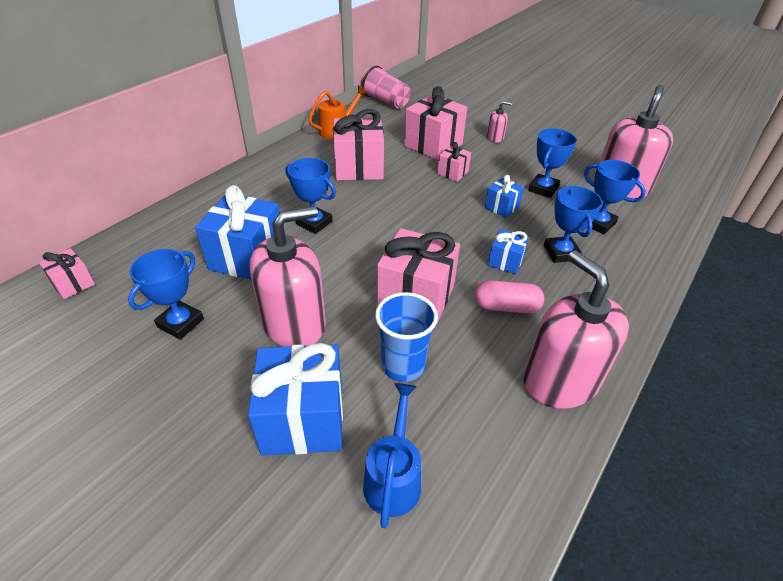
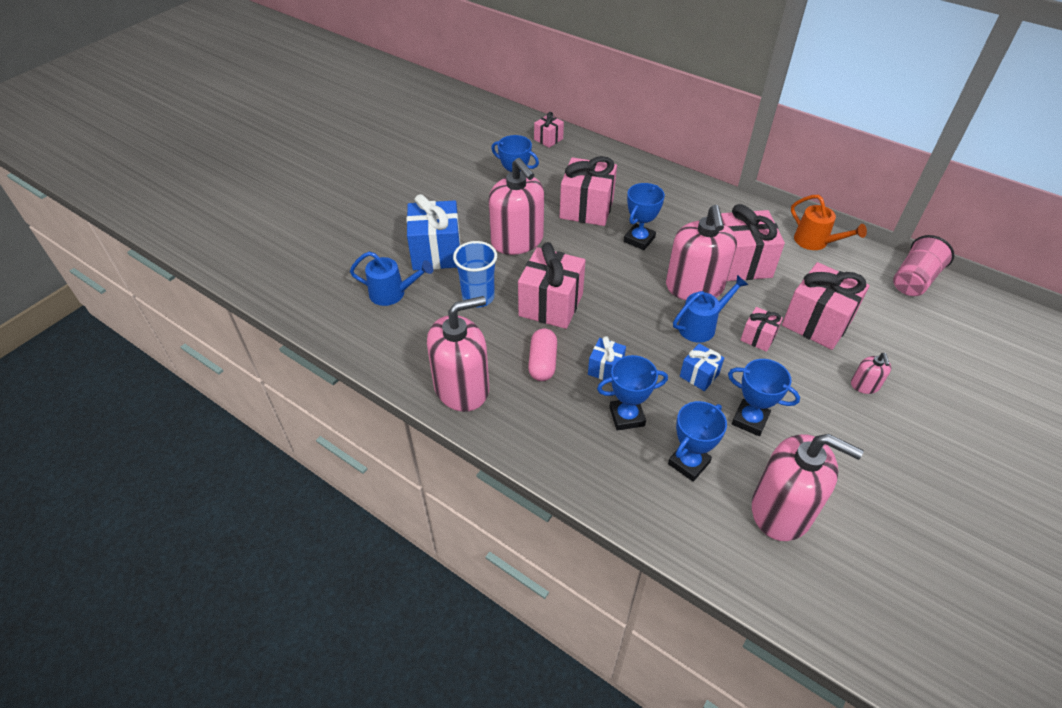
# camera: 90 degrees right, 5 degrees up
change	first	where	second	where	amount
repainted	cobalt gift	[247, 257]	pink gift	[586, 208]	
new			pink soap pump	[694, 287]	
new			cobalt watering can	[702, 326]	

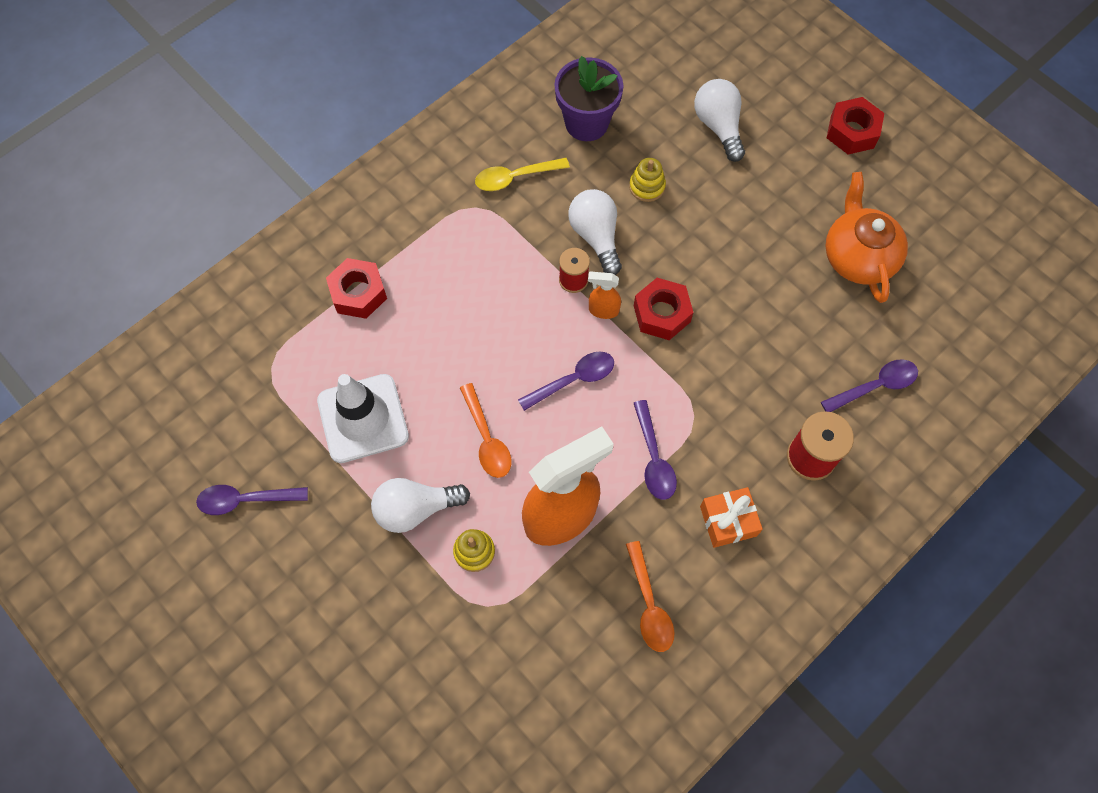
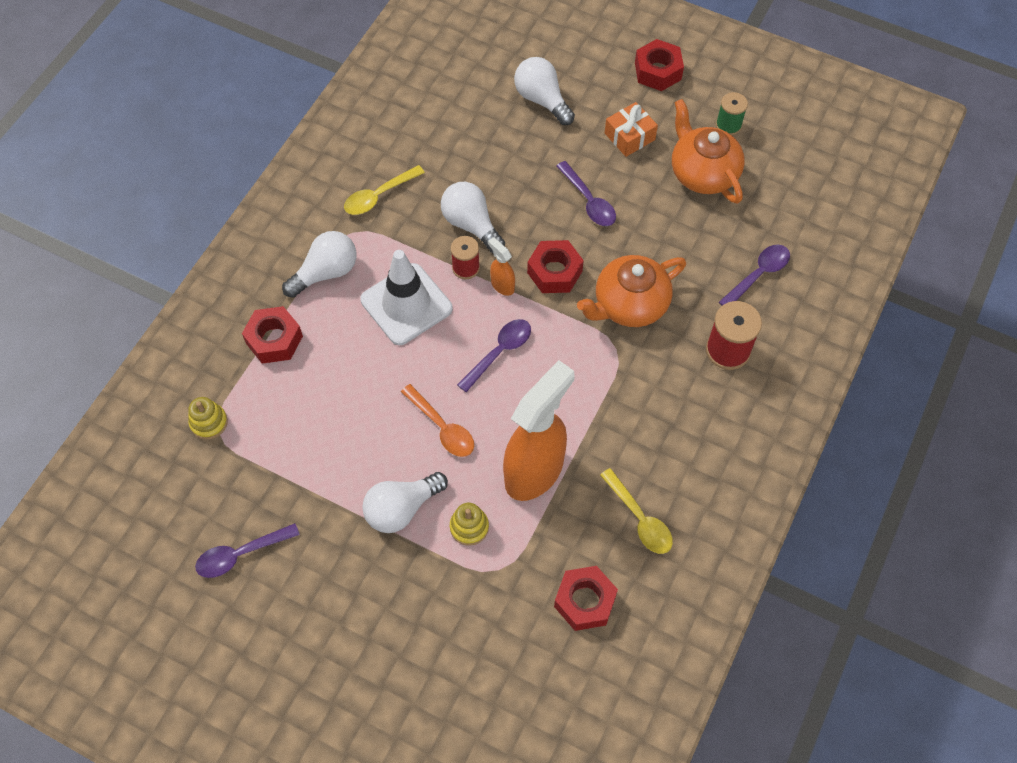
# camera: 20 degrees left, 5 degrees down
change	first	where	second	where	amount
shifted	white traffic cone	[363, 418]		[406, 304]	
gone	violet potted plant	[586, 123]			
rotated	orange spray bottle	[603, 310]		[502, 285]	60 degrees clockwise
repainted	orange spoon	[649, 605]	yellow spoon	[640, 519]	
shifted	yellow stacking toy	[647, 186]		[209, 422]	
shifted	violet spoon	[654, 458]		[589, 201]	
shifted	orange gift	[728, 521]		[629, 136]	
new			white light bulb	[326, 272]	
new			scarlet nut	[585, 601]	
new			orange tea pot	[629, 305]	
new			emerald spool	[728, 125]	

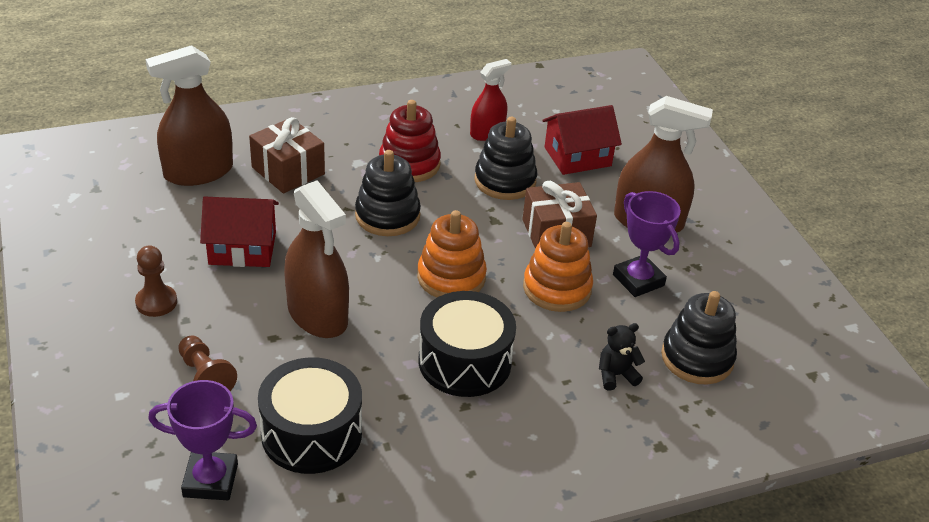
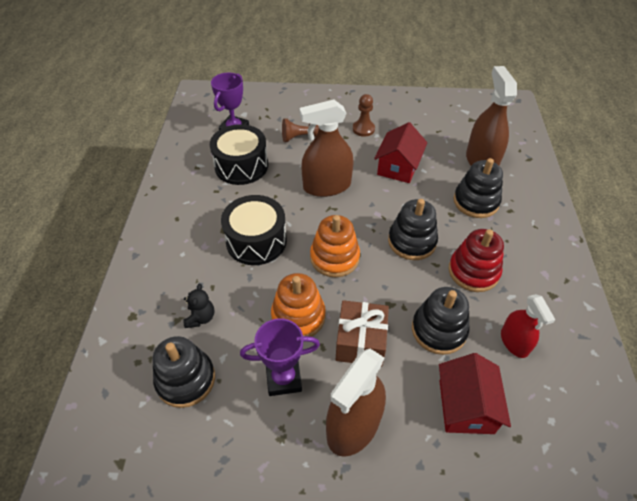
# camera: 115 degrees right, 10 degrees up
change	first	where	second	where	amount
swapped	russet gift	[288, 171]	ebony stacking toy	[476, 202]	

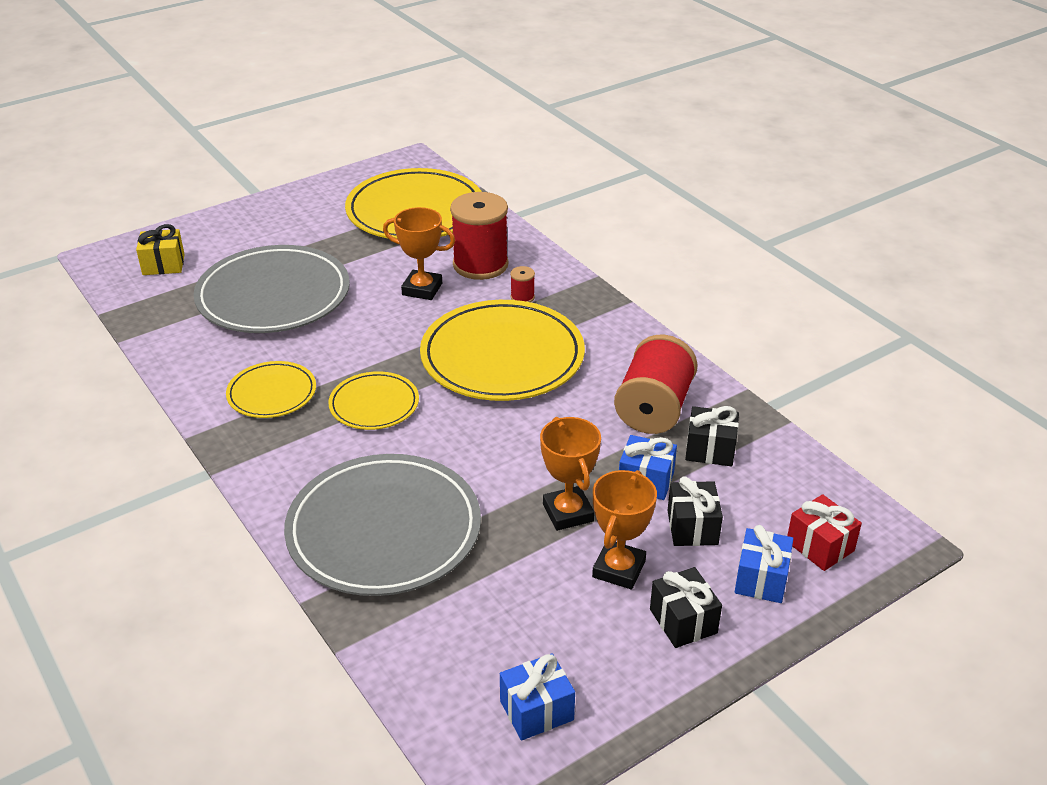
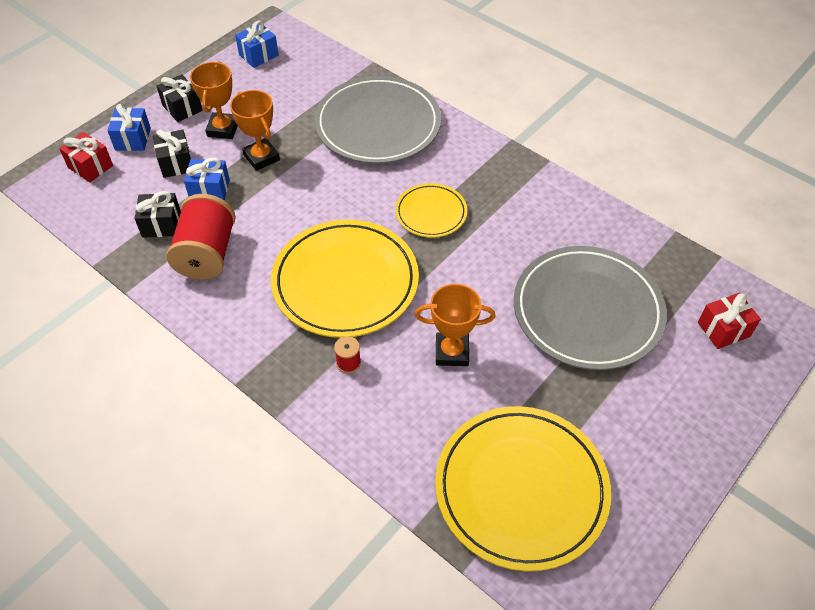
# camera: 165 degrees right, 15 degrees up
change	first	where	second	where	amount
repainted	yellow gift	[163, 265]	scarlet gift	[723, 329]	
gone	yellow dinner plate	[272, 393]			
gone	scarlet spool	[480, 265]			

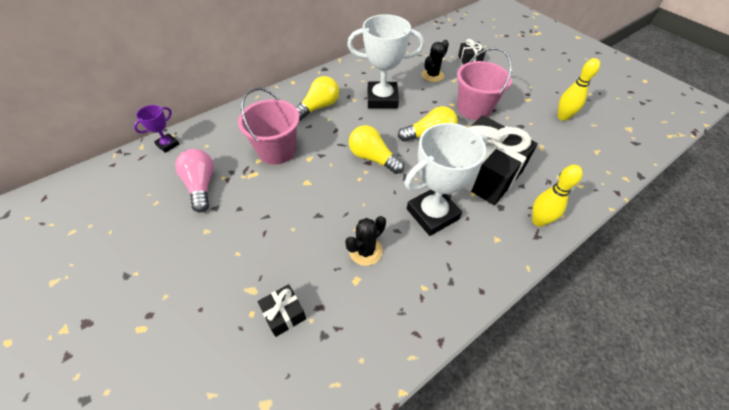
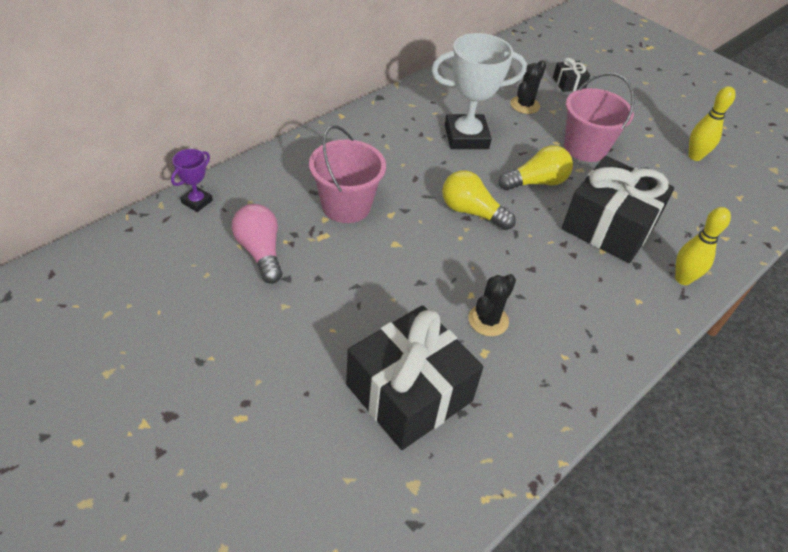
# camera: 10 degrees left, 5 degrees down
change	first	where	second	where	amount
scaled	ebony gift	[284, 314]		[409, 392]	x2.31
gone	yellow light bulb	[319, 107]			
gone	white trophy	[432, 214]			

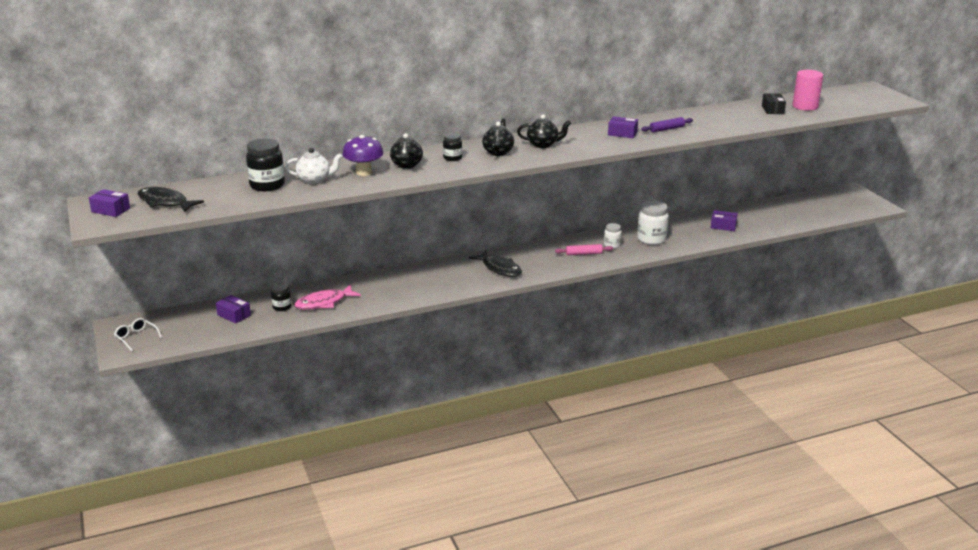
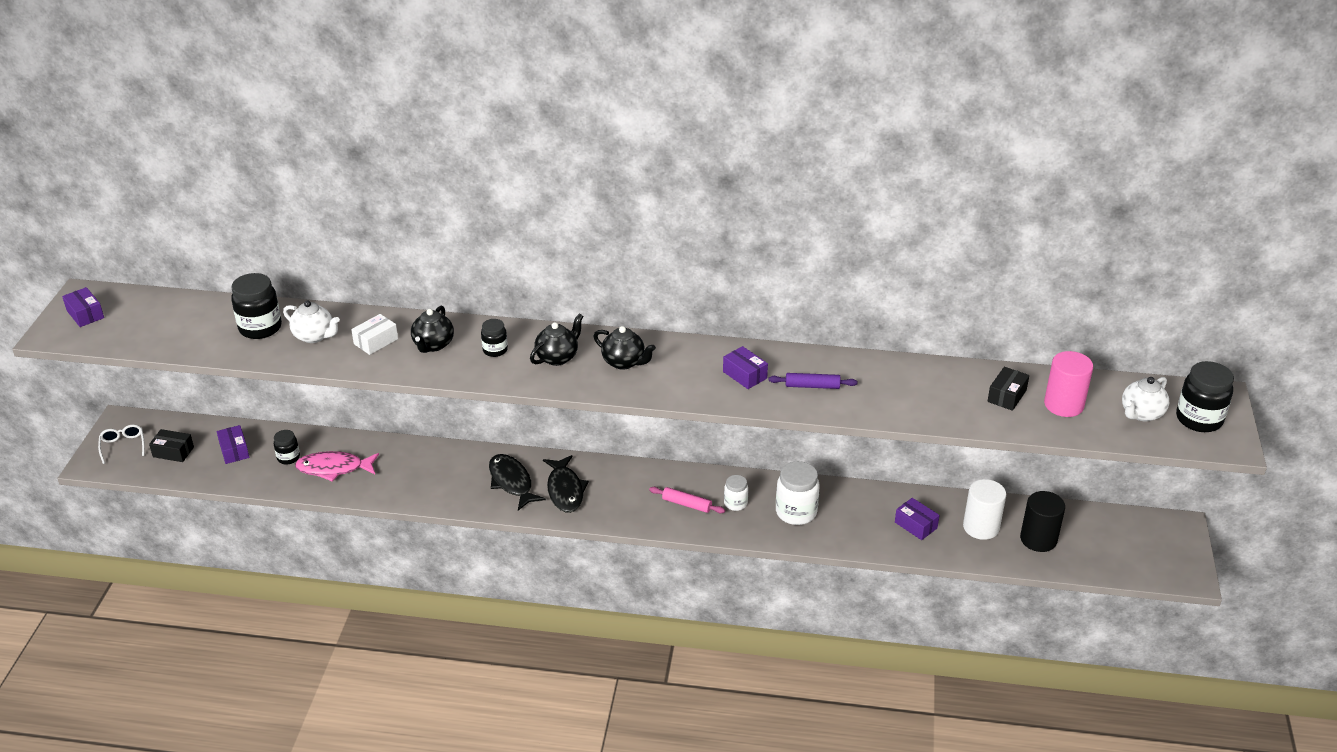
# camera: 30 degrees right, 10 degrees up
change	first	where	second	where	amount
shifted	ebony fish	[165, 202]		[511, 482]	
swapped	violet mushroom	[364, 172]	white parcel	[376, 341]	
new			ebony parcel	[173, 452]	
new			white cylinder	[981, 527]	
new			ebony cylinder	[1038, 539]	
new			white tea pot	[1141, 414]	
new			ebony jam jar	[1199, 419]	

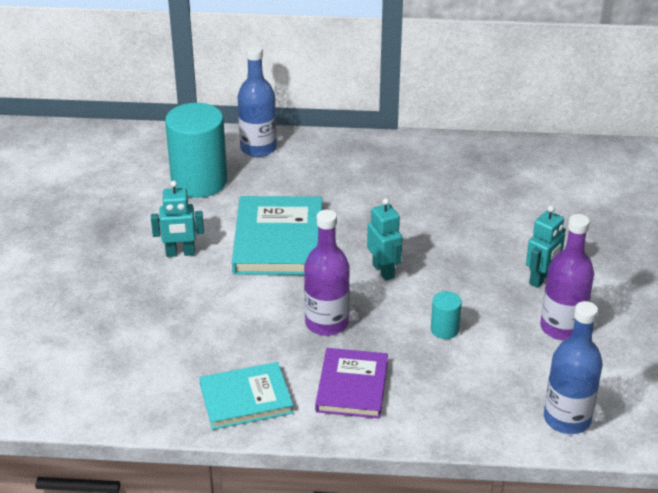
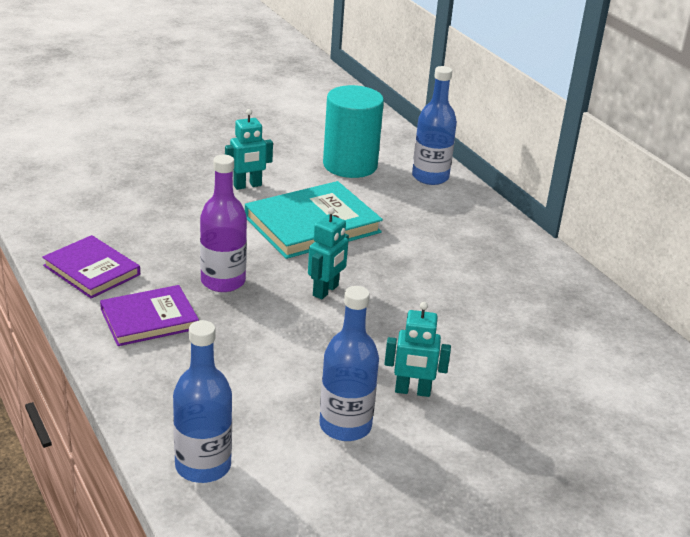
# camera: 55 degrees right, 5 degrees down
change	first	where	second	where	amount
rotated	aqua toy robot	[180, 253]		[247, 185]	75 degrees counterclockwise
repainted	aqua hardcover	[246, 399]	violet hardcover	[91, 270]	
gone	aqua cylinder	[444, 329]			
repainted	violet drink bottle	[561, 328]	cobalt drink bottle	[345, 426]	

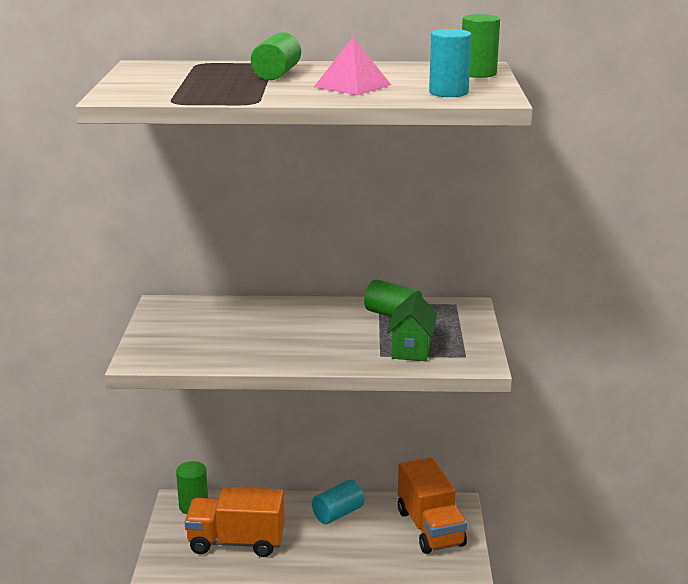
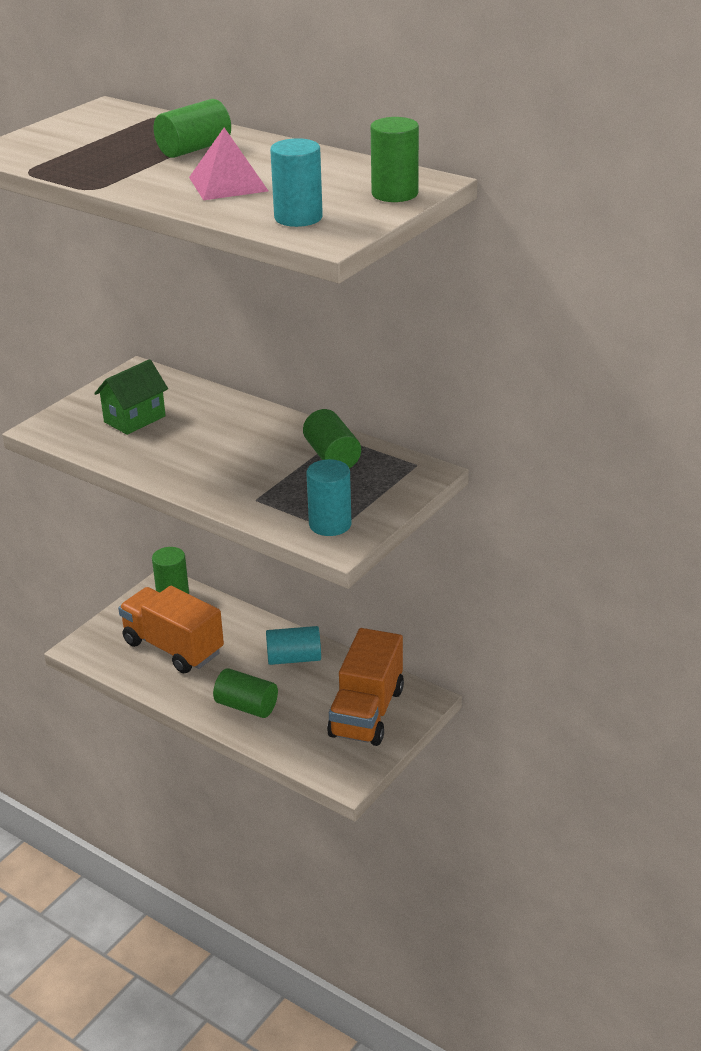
# camera: 35 degrees right, 10 degrees up
change	first	where	second	where	amount
shifted	emerald cottage	[411, 349]		[134, 419]	
new			emerald cylinder	[246, 706]	
new			aqua cylinder	[330, 524]	

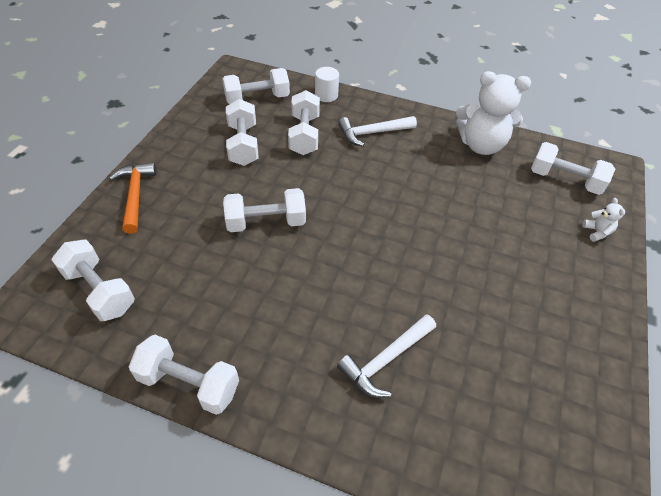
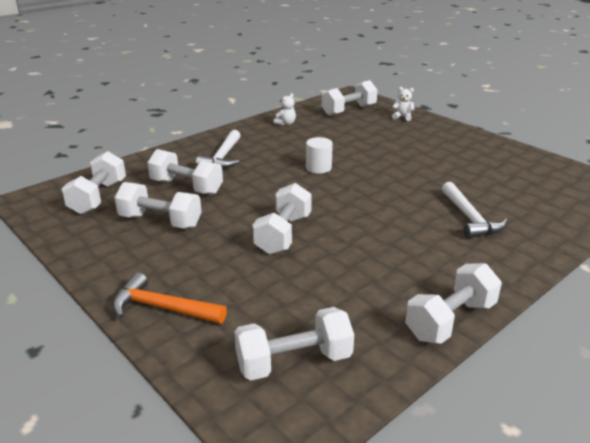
# camera: 60 degrees left, 20 degrees down
change	first	where	second	where	amount
shifted	white cylinder	[326, 95]		[318, 168]	
scaled	white teddy	[481, 145]		[286, 123]	x0.41

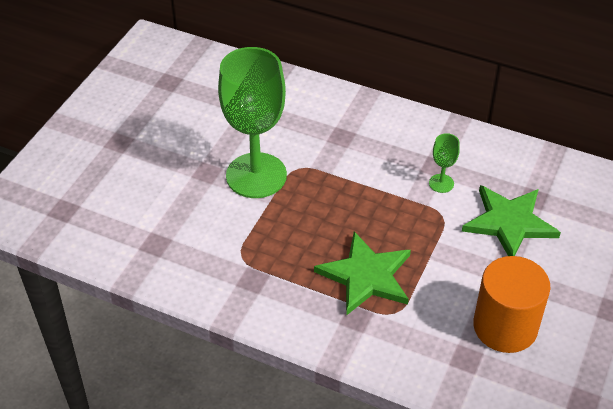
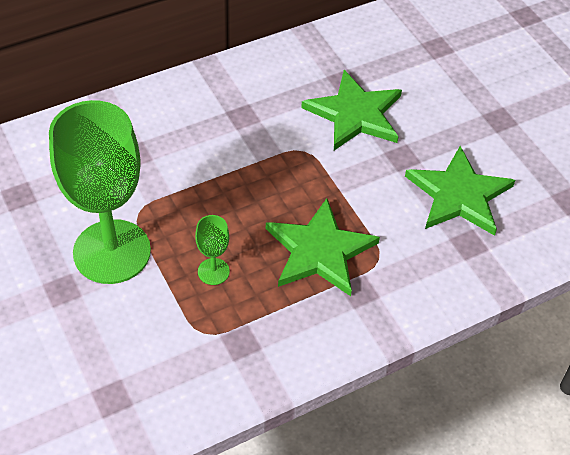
# camera: 55 degrees left, 5 degrees up
change	first	where	second	where	amount
shifted	emerald wine glass	[441, 183]		[213, 271]	
swapped	orange cylinder	[505, 326]	emerald star shape	[459, 195]	

